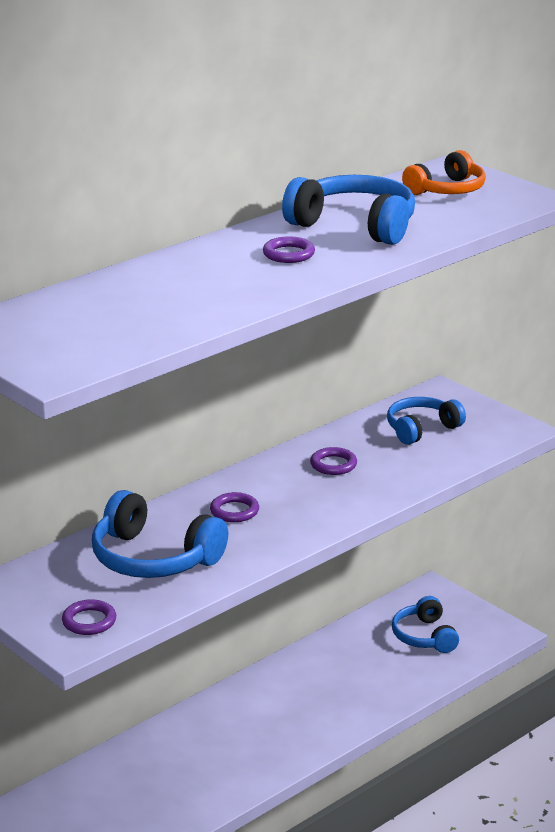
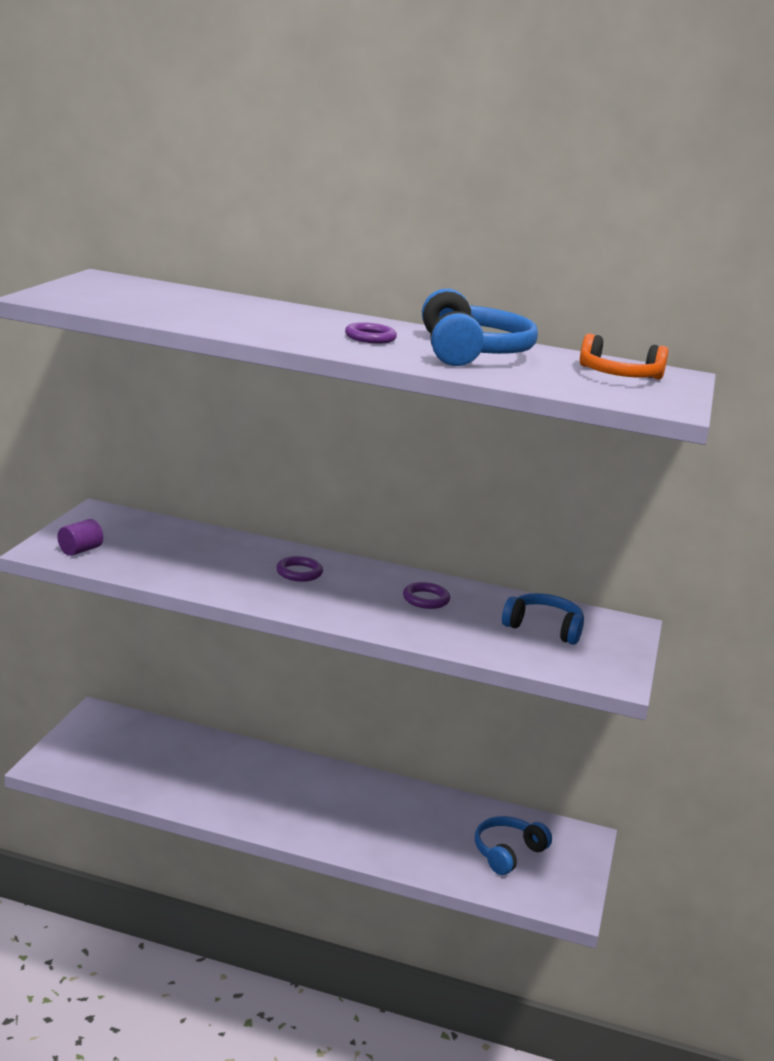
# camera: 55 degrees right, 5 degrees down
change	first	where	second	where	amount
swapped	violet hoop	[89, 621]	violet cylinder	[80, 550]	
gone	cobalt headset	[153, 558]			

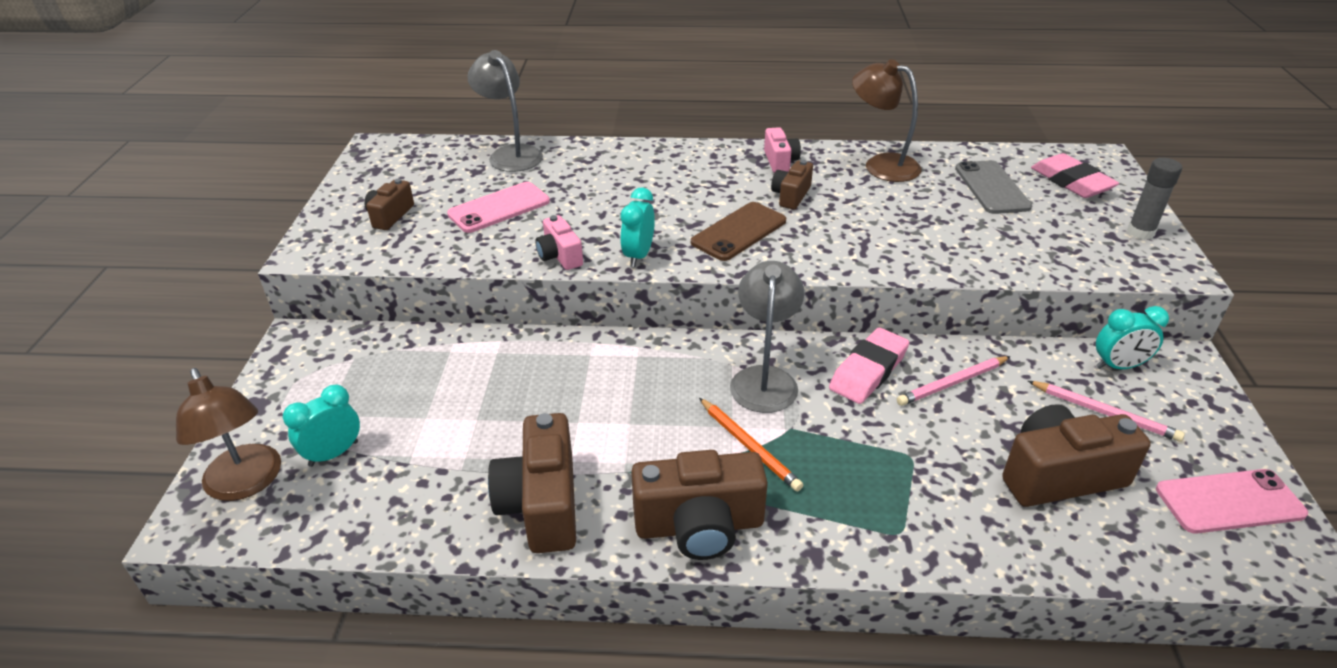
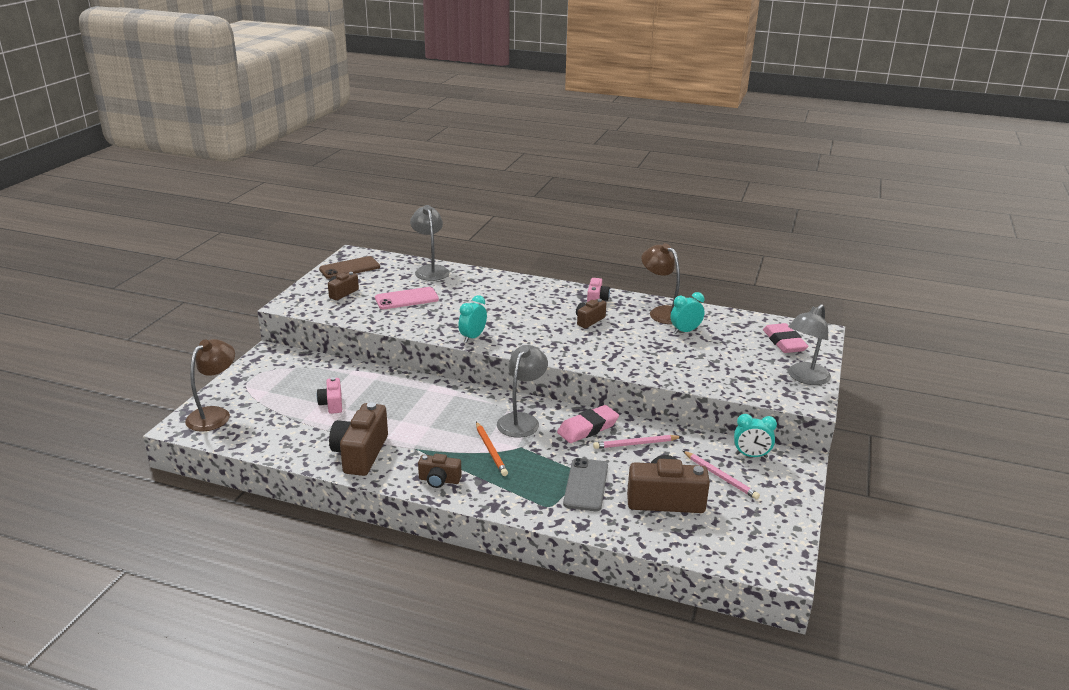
# camera: 15 degrees right, 10 degrees down
change	first	where	second	where	amount
rotated	russet lamp	[247, 483]		[215, 414]	135 degrees counterclockwise
shifted	aqua clock	[333, 453]		[685, 331]	
shifted	pink photo camera	[560, 256]		[332, 404]	
scaled	russet photo camera	[699, 526]		[439, 480]	x0.56
shifted	russet mobile phone	[739, 232]		[349, 268]	
shifted	grey mobile phone	[991, 187]		[586, 485]	
swapped	grey glue stick	[1140, 232]	grey lamp	[804, 378]	
gone	pink mobile phone	[1229, 501]			

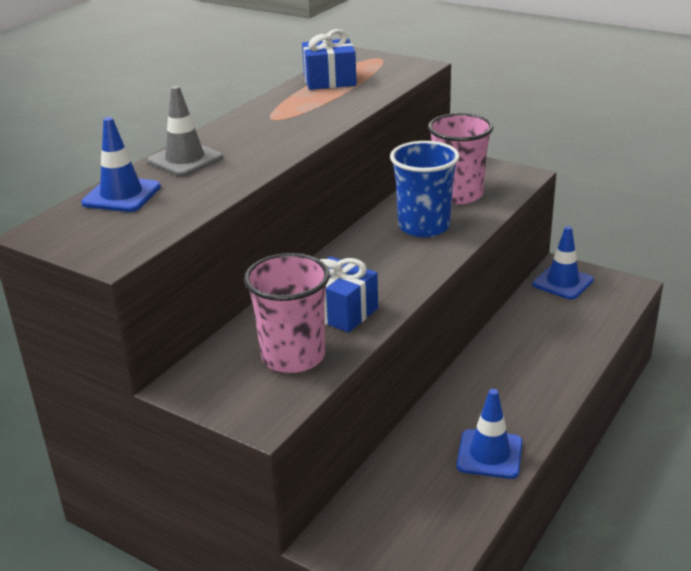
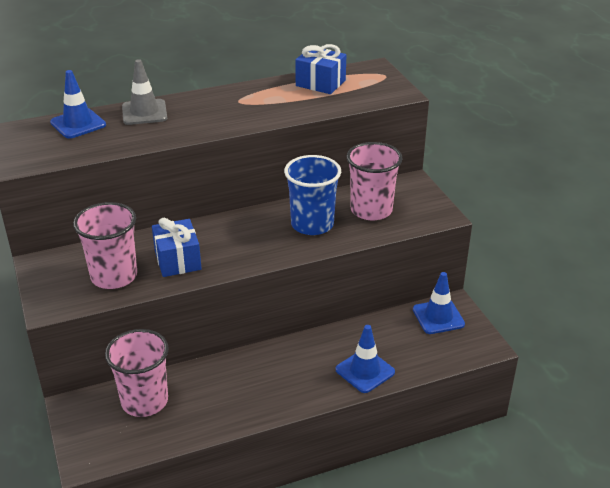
# camera: 35 degrees right, 5 degrees up
change	first	where	second	where	amount
shifted	cobalt traffic cone	[489, 454]		[365, 371]	
new			pink cup	[144, 401]	

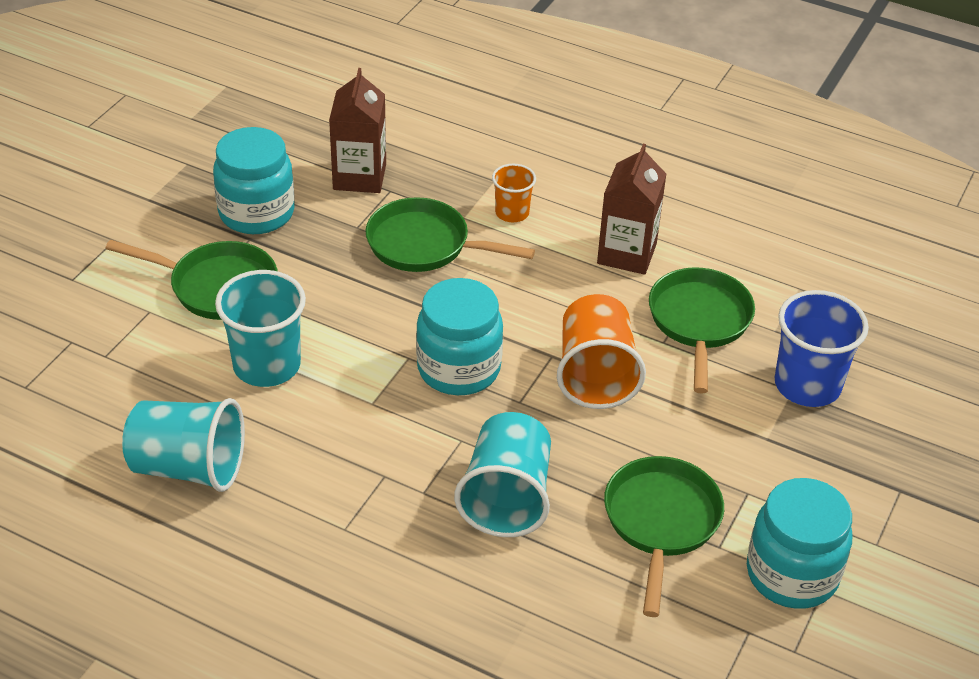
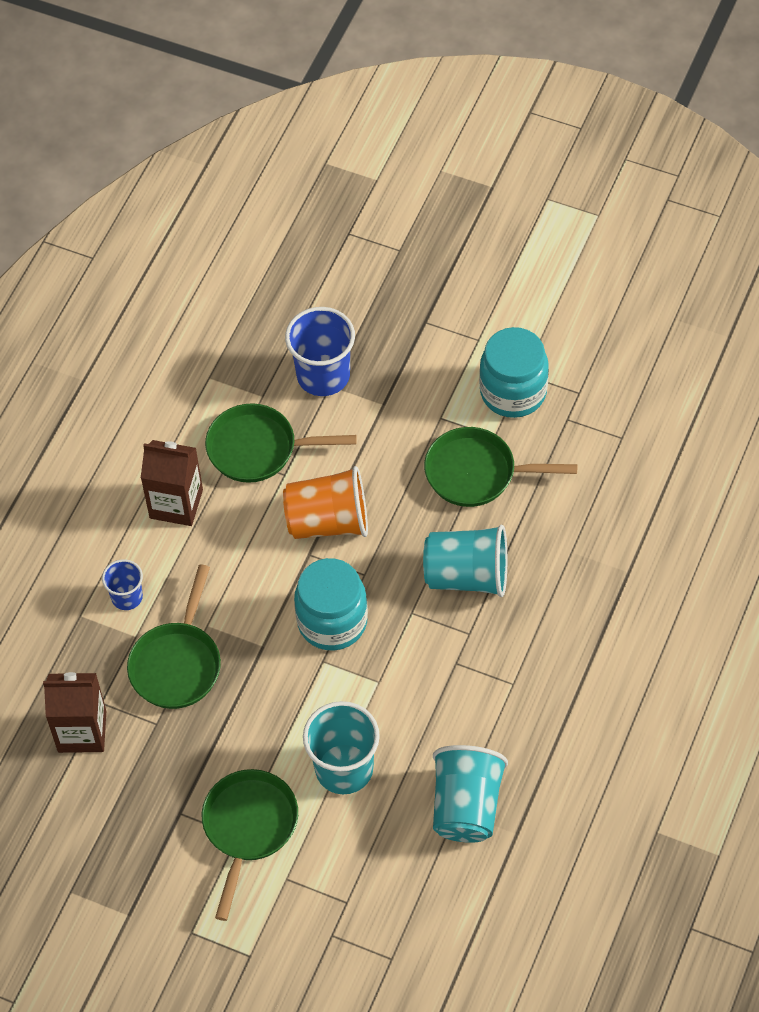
# camera: 90 degrees left, 15 degrees up
change	first	where	second	where	amount
gone	aqua jam jar	[256, 213]			
repainted	orange cup	[512, 213]	cobalt cup	[127, 597]	

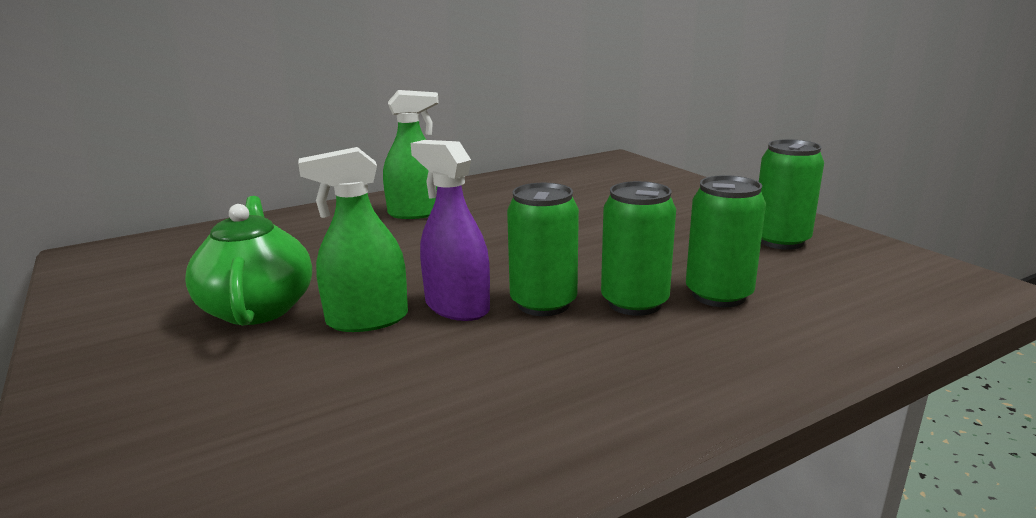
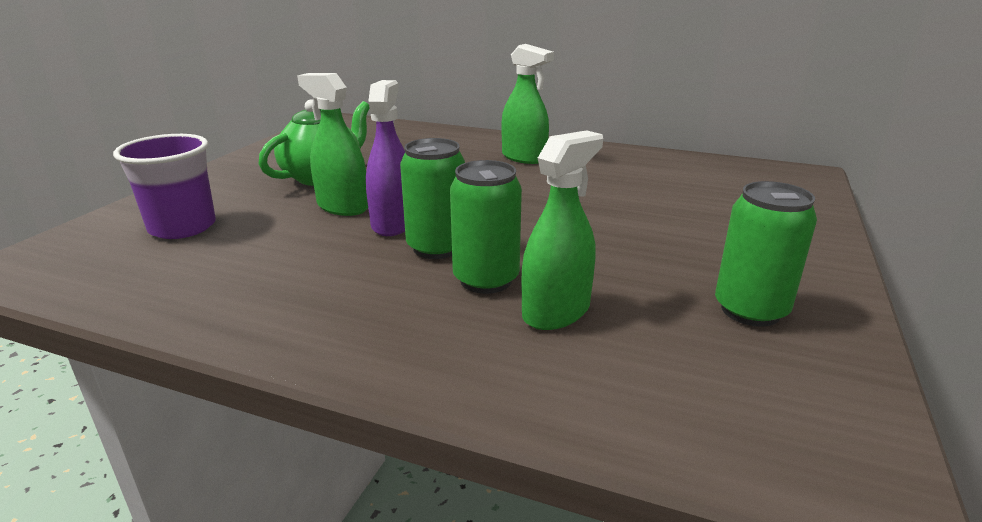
# camera: 50 degrees right, 5 degrees up
change	first	where	second	where	amount
swapped	emerald can	[718, 295]	emerald spray bottle	[556, 312]	
new			violet cup	[182, 227]	

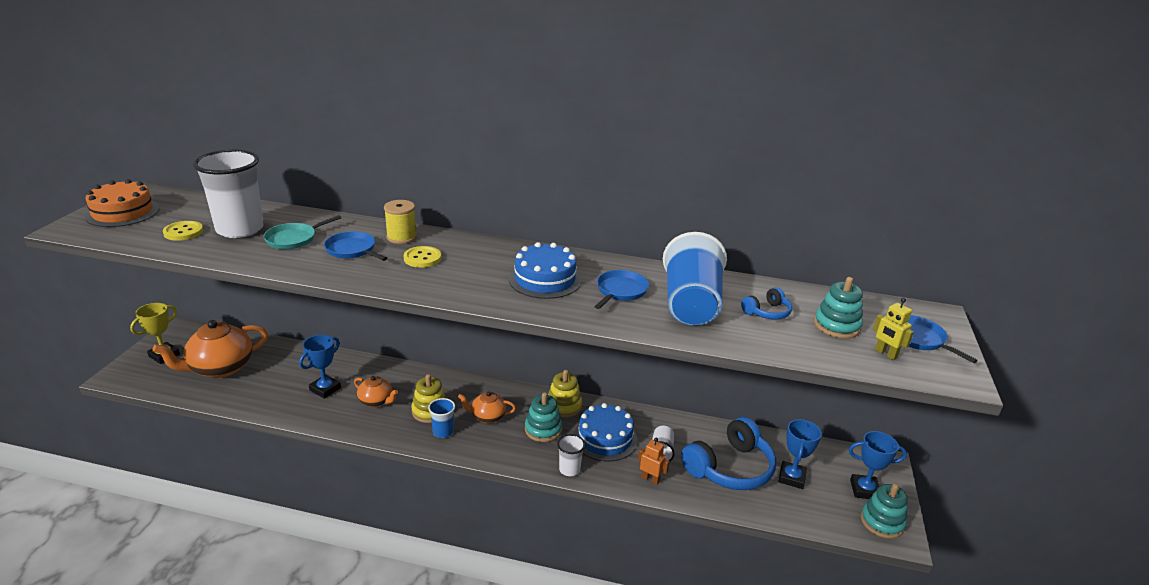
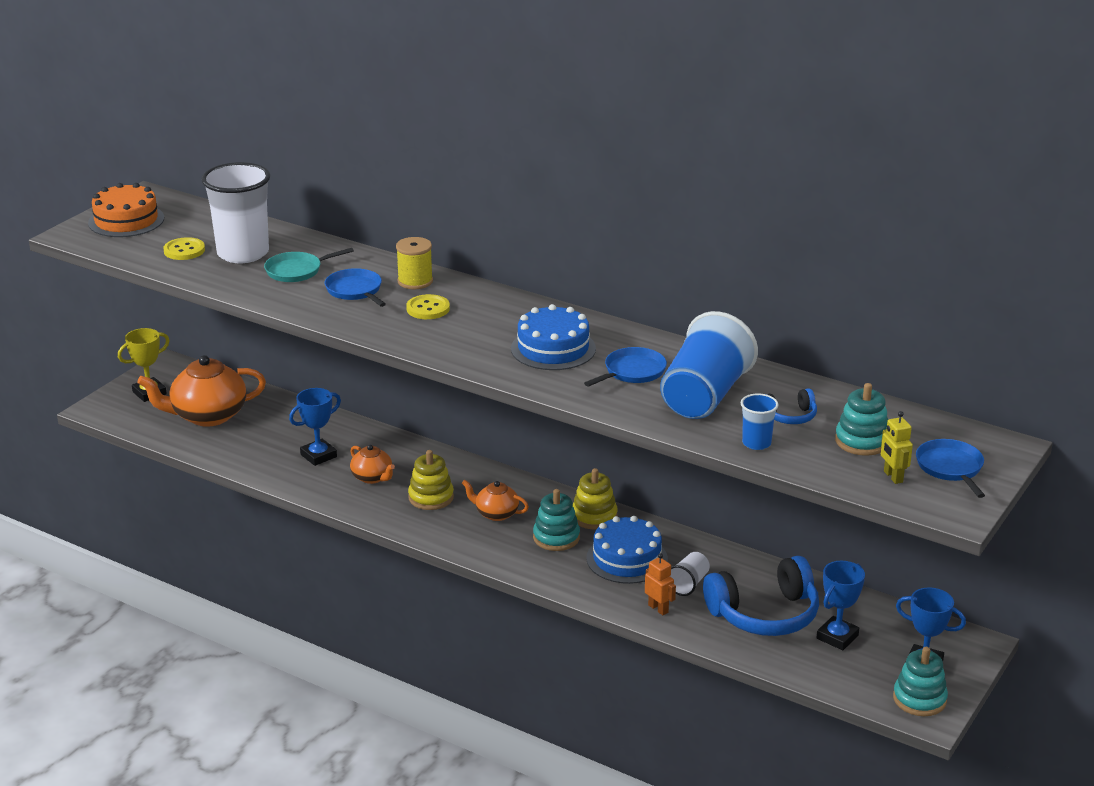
# camera: 20 degrees right, 0 degrees up
change	first	where	second	where	amount
shifted	cobalt cup	[443, 432]		[756, 443]	
gone	white cup	[569, 469]			

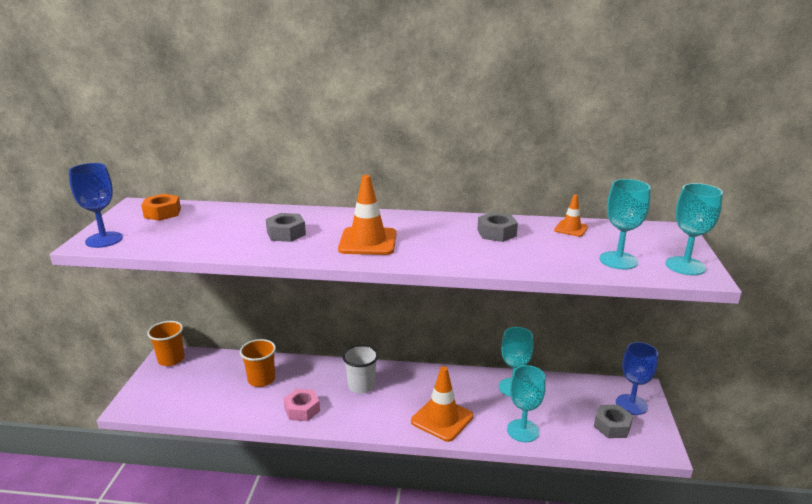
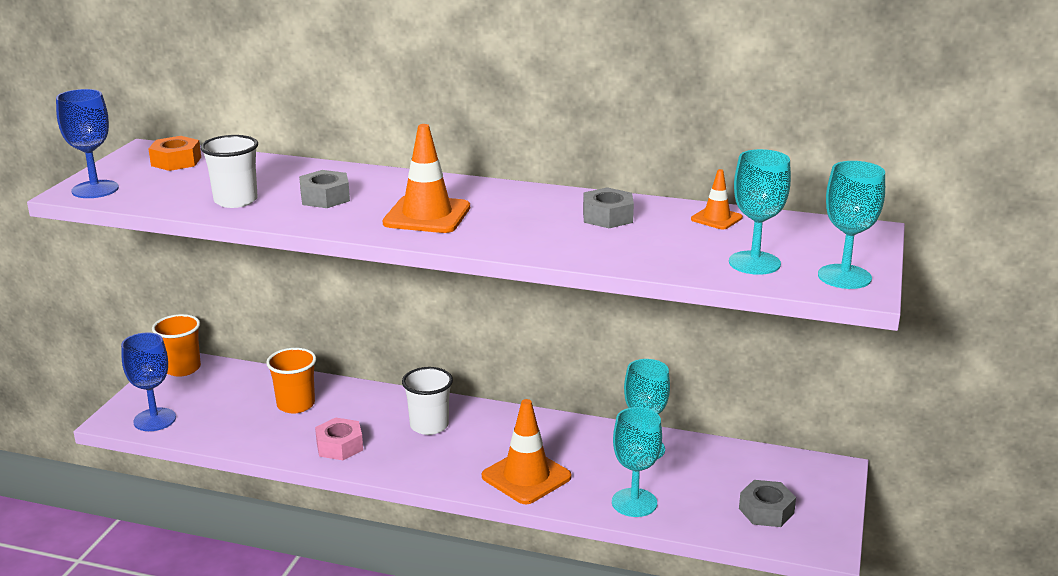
# camera: 10 degrees right, 0 degrees up
change	first	where	second	where	amount
shifted	cobalt wine glass	[631, 404]		[154, 420]	
new			white cup	[236, 200]	

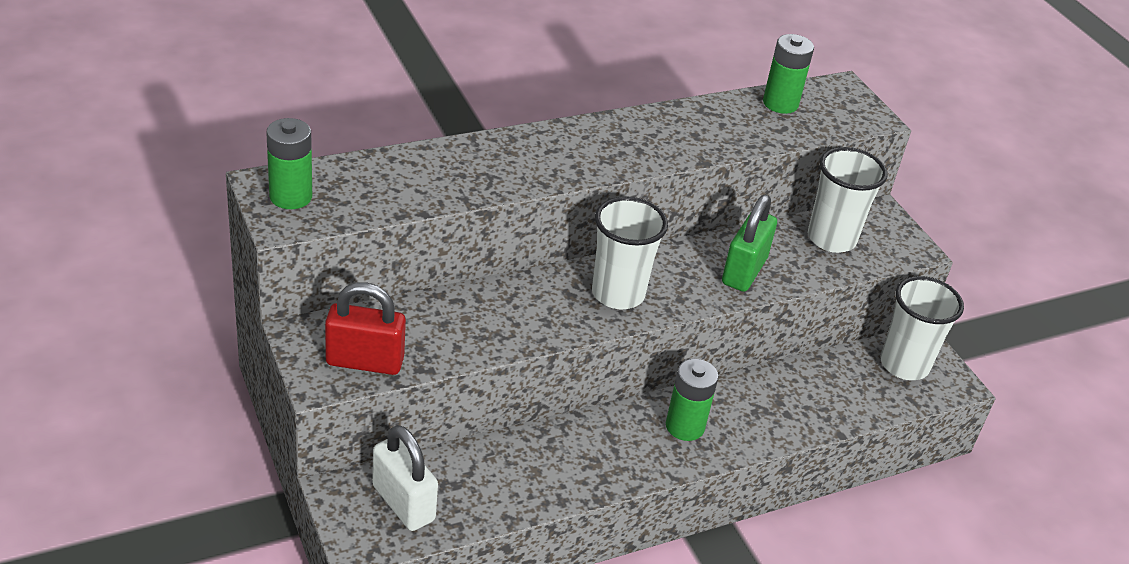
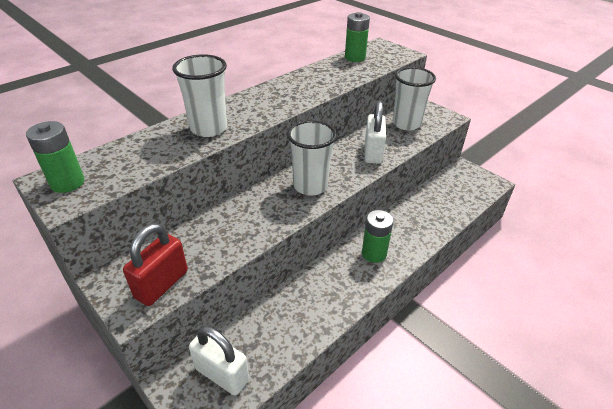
# camera: 15 degrees left, 0 degrees up
change	first	where	second	where	amount
rotated	scarlet padlock	[365, 361]		[162, 284]	45 degrees counterclockwise
repainted	emerald padlock	[744, 271]	white padlock	[373, 153]	
shifted	white cup	[904, 365]		[209, 128]	

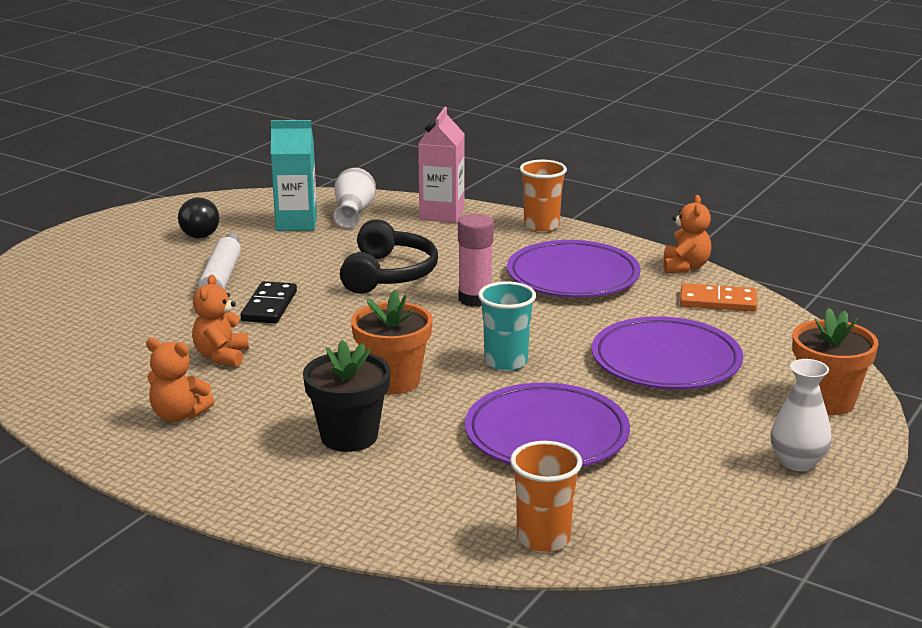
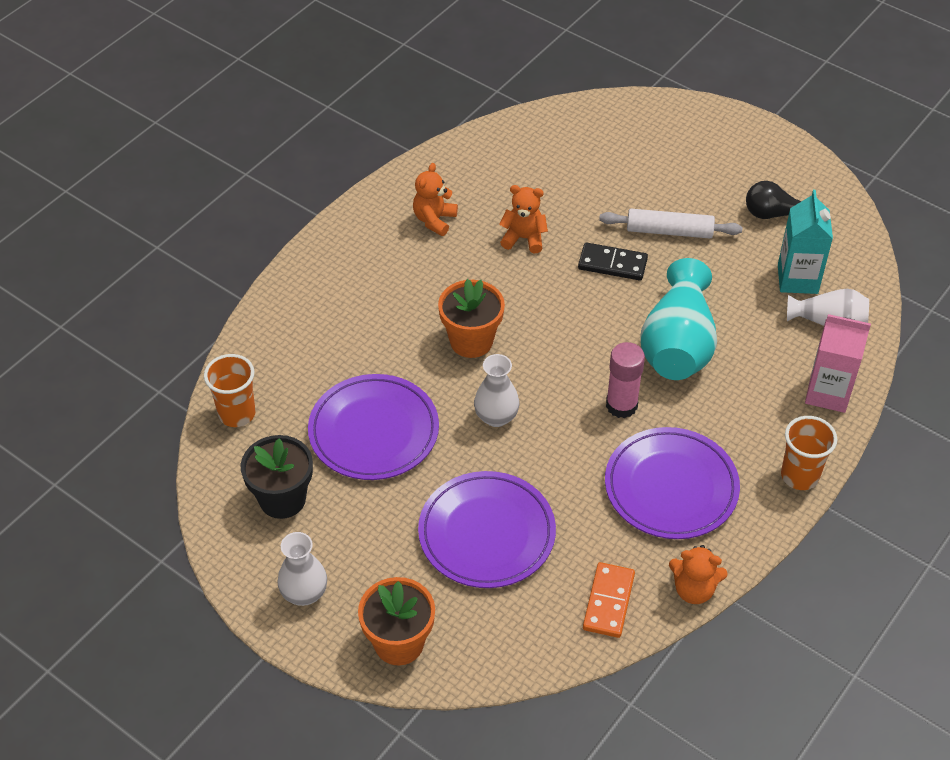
# camera: 95 degrees right, 25 degrees up
change	first	where	second	where	amount
shifted	ebony potted plant	[349, 436]		[282, 499]	
swapped	ebony headset	[388, 274]	aqua tall vase	[677, 345]	
swapped	aqua cup	[506, 362]	white tall vase	[496, 417]	

